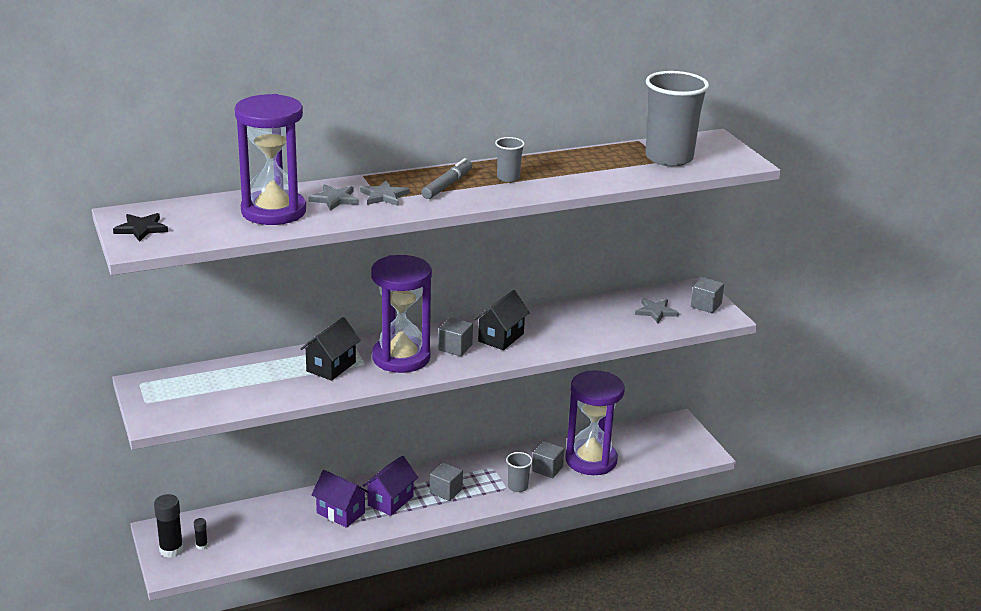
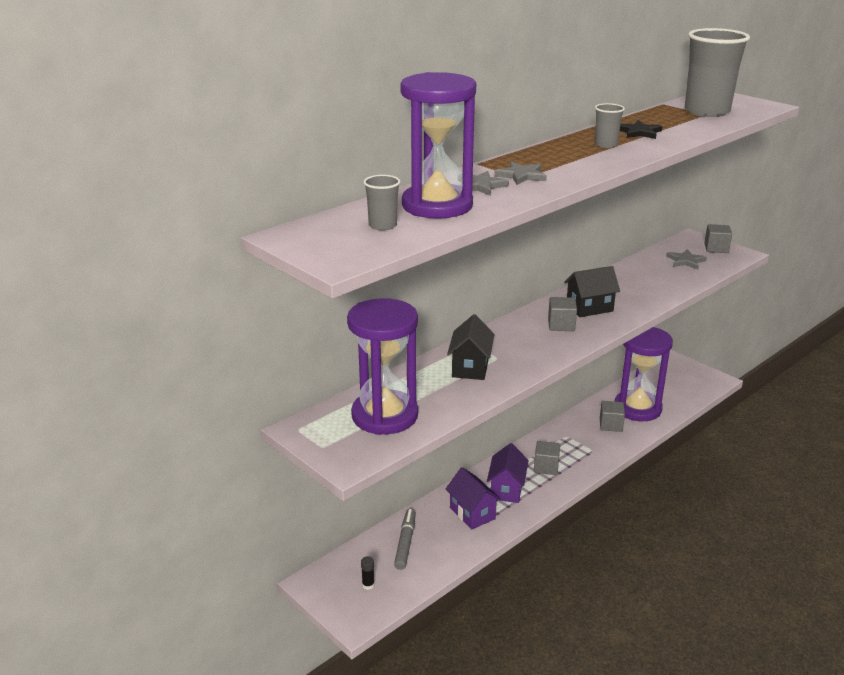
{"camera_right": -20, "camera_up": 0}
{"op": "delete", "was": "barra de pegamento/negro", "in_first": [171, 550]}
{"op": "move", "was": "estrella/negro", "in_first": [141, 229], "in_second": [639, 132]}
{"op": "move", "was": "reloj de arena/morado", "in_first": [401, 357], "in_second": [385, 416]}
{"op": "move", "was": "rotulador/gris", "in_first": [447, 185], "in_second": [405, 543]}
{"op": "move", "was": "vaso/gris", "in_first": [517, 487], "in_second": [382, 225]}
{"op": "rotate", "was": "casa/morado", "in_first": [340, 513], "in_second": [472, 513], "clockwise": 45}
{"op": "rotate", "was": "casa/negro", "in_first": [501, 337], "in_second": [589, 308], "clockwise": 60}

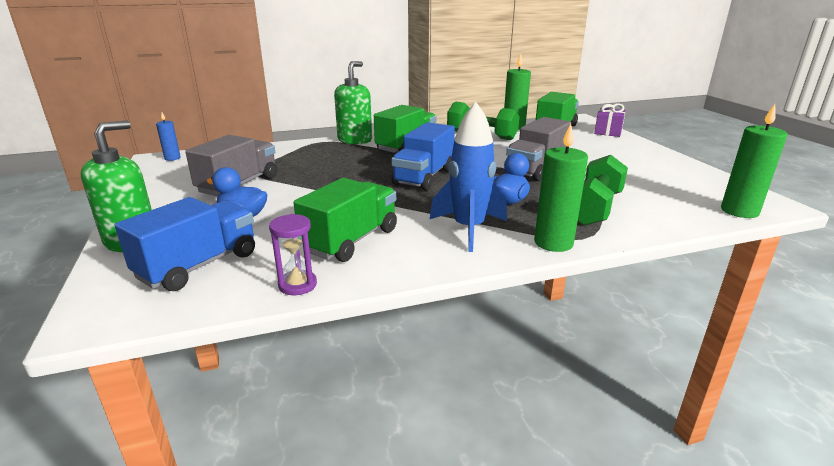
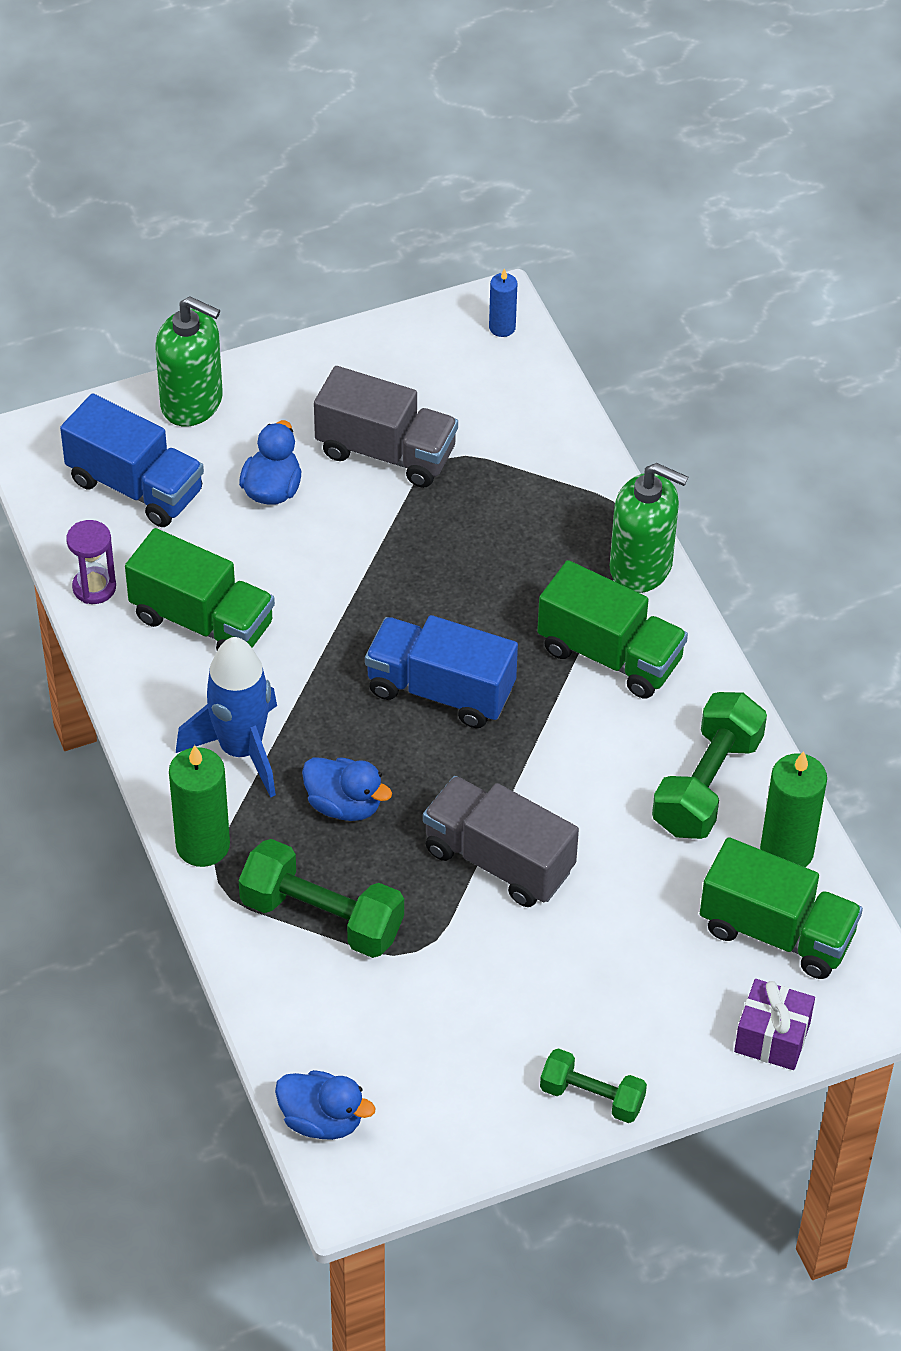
{"camera_right": 85, "camera_up": 25}
{"op": "insert", "now": "mancuerna/verde", "in_second": [592, 1097]}
{"op": "replace", "was": "vela/verde", "now": "pato/azul", "in_first": [739, 211], "in_second": [322, 1120]}

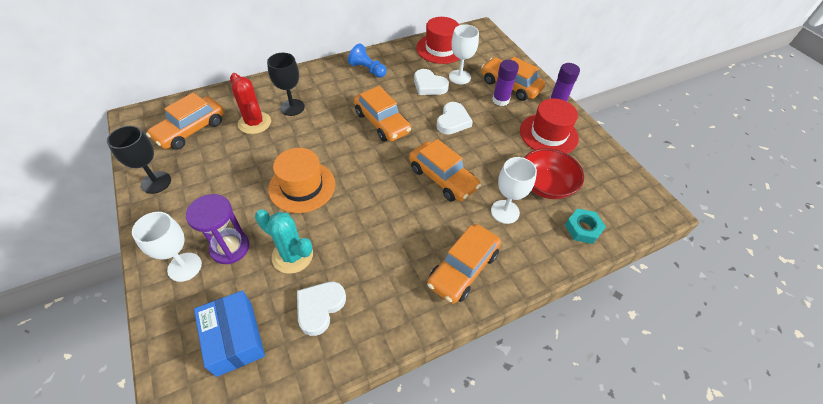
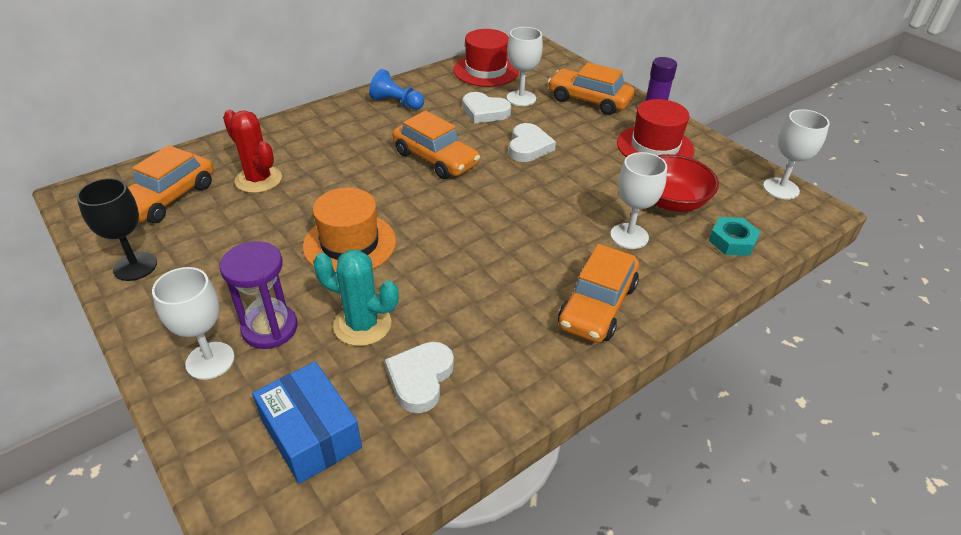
{"camera_right": -10, "camera_up": -10}
{"op": "delete", "was": "copa/negro", "in_first": [292, 107]}
{"op": "delete", "was": "coche/naranja", "in_first": [442, 178]}
{"op": "delete", "was": "barra de pegamento/morado", "in_first": [500, 100]}
{"op": "insert", "now": "copa/blanco", "in_second": [781, 188]}

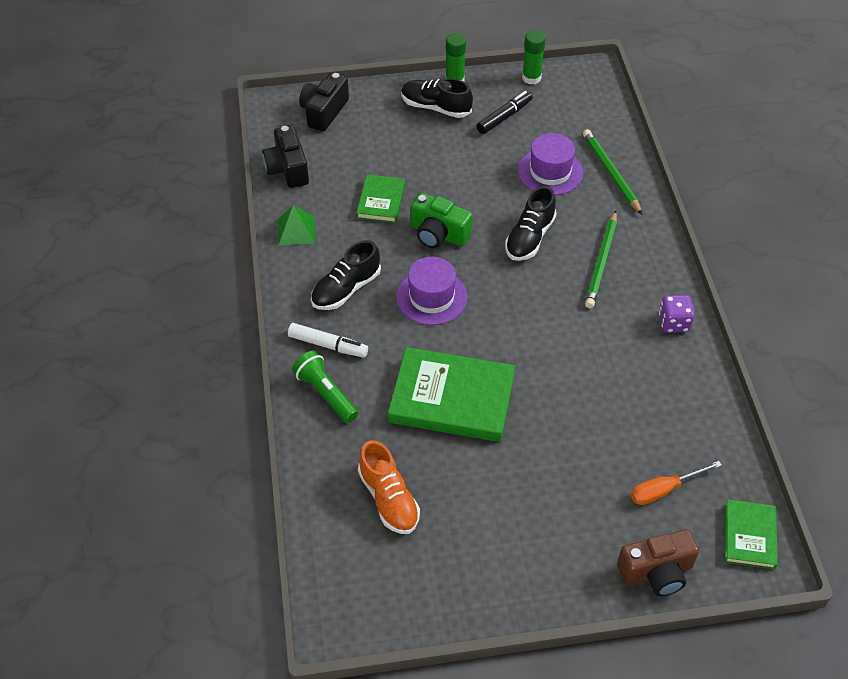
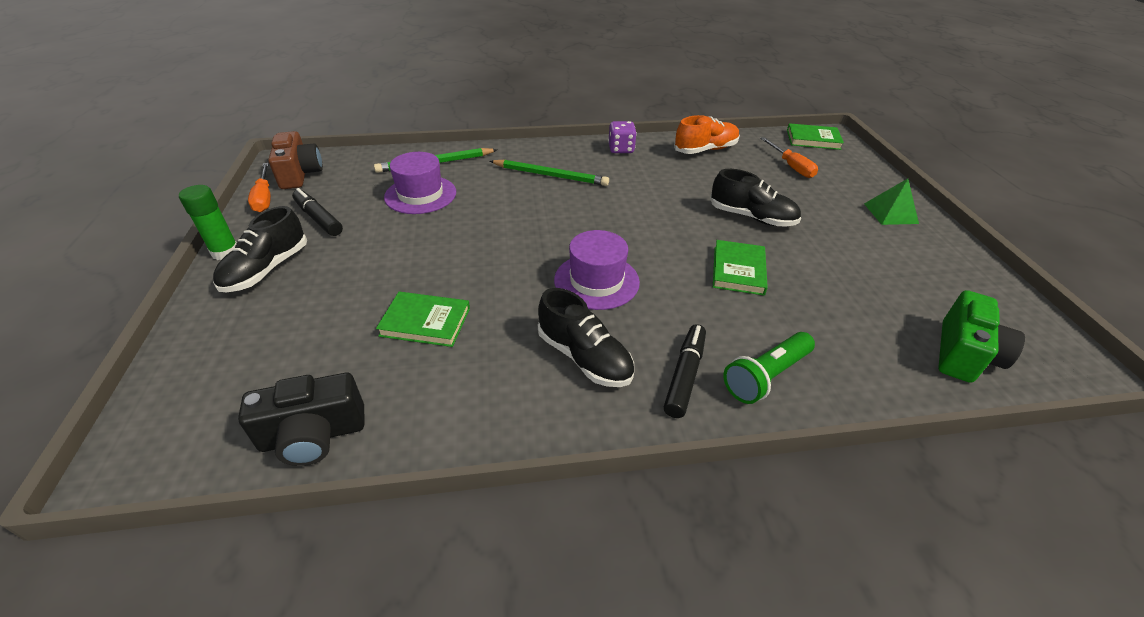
{"camera_right": -90, "camera_up": -10}
{"op": "delete", "was": "cámara/negro", "in_first": [324, 112]}
{"op": "move", "was": "pirámide/verde", "in_first": [296, 231], "in_second": [890, 213]}
{"op": "move", "was": "zapato/naranja", "in_first": [389, 499], "in_second": [705, 150]}
{"op": "move", "was": "cámara/verde", "in_first": [438, 234], "in_second": [964, 354]}
{"op": "move", "was": "zapato/negro", "in_first": [529, 238], "in_second": [751, 217]}
{"op": "move", "was": "cámara/marrón", "in_first": [656, 572], "in_second": [300, 174]}
{"op": "replace", "was": "barra de pegamento/verde", "now": "destornillador/naranja", "in_first": [531, 78], "in_second": [264, 198]}
{"op": "recolor", "was": "rotulador/blanco", "now": "rotulador/negro", "in_first": [328, 345], "in_second": [685, 375]}
{"op": "resize", "was": "libro/verde", "in_first": [452, 398], "in_second": [738, 270], "ratio": 0.54}

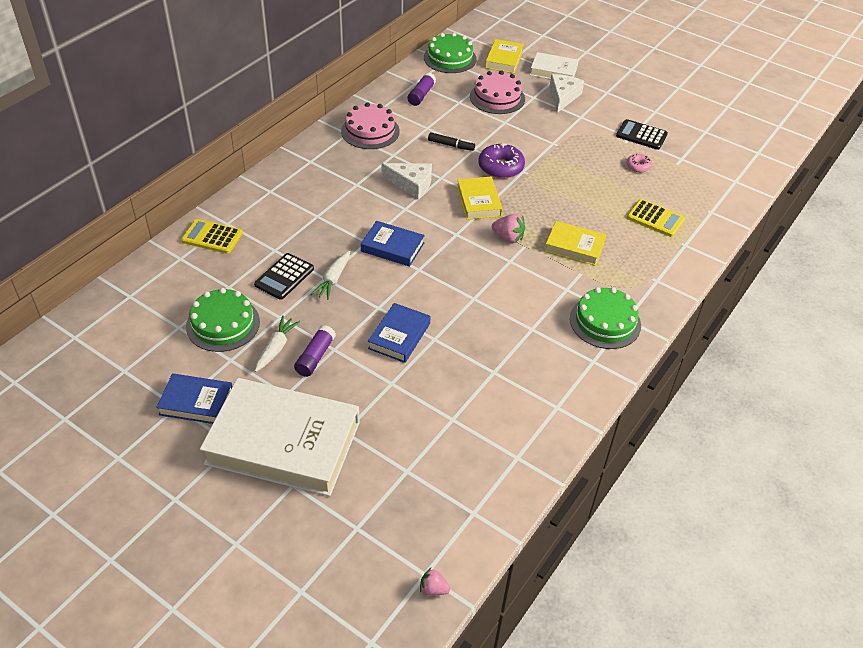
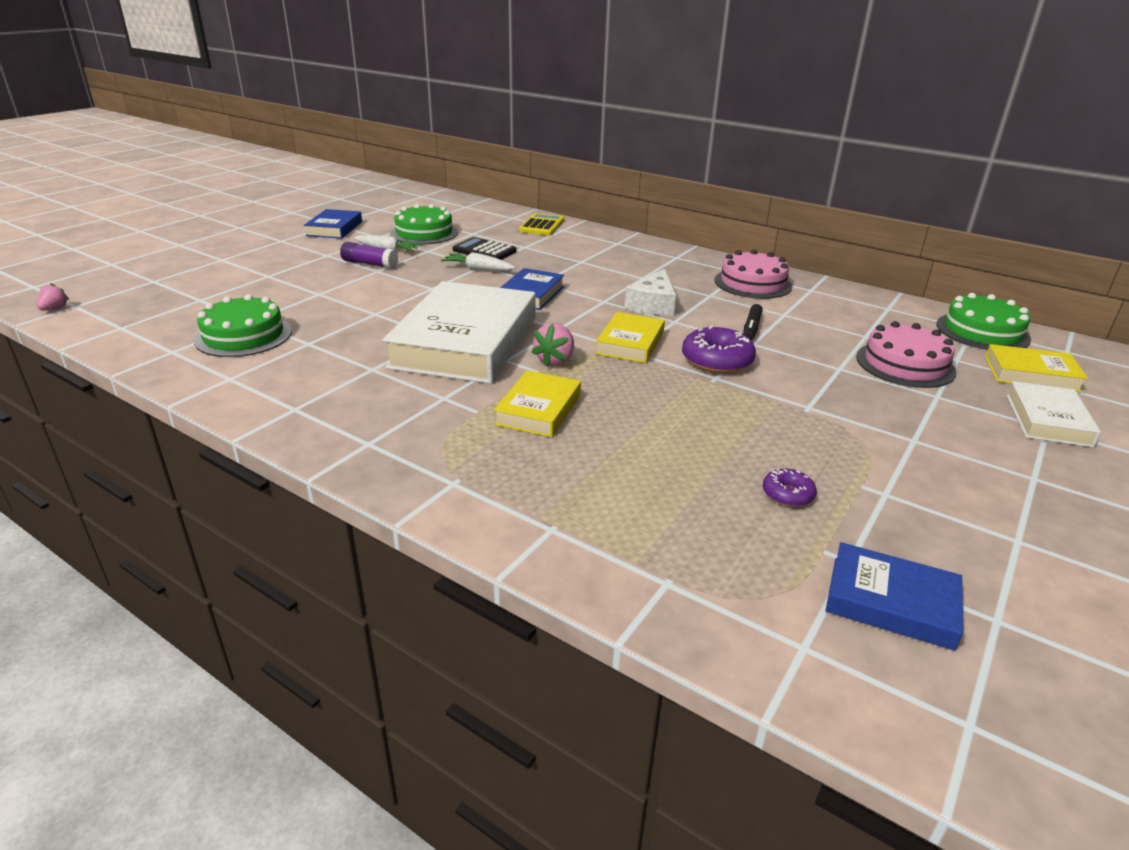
{"camera_right": 90, "camera_up": -15}
{"op": "delete", "was": "barra de pegamento/morado", "in_first": [421, 95]}
{"op": "delete", "was": "queso/blanco", "in_first": [563, 97]}
{"op": "delete", "was": "calculadora/negro", "in_first": [641, 135]}
{"op": "delete", "was": "calculadora/amarillo", "in_first": [655, 218]}
{"op": "move", "was": "libro/blanco", "in_first": [283, 443], "in_second": [465, 342]}
{"op": "move", "was": "libro/azul", "in_first": [399, 336], "in_second": [891, 602]}
{"op": "move", "was": "tarta/verde", "in_first": [605, 322], "in_second": [243, 336]}
{"op": "recolor", "was": "rosquilla/rosa", "now": "rosquilla/morado", "in_first": [638, 166], "in_second": [787, 494]}
{"op": "rotate", "was": "libro/amarillo", "in_first": [478, 201], "in_second": [630, 343], "clockwise": -60}

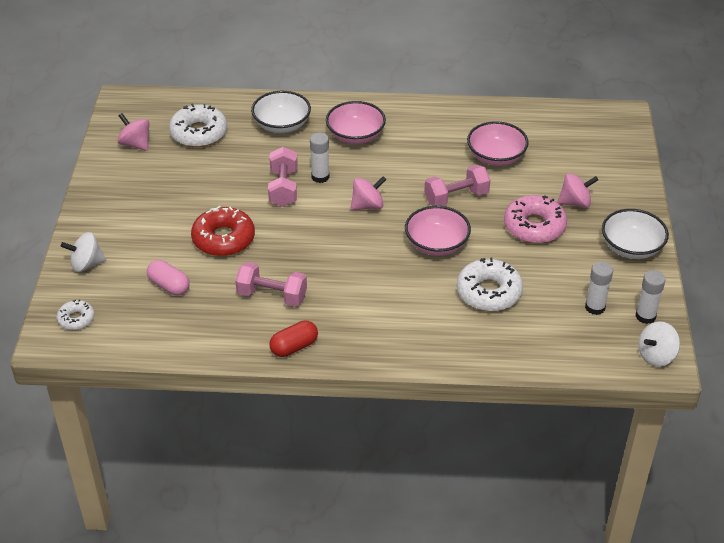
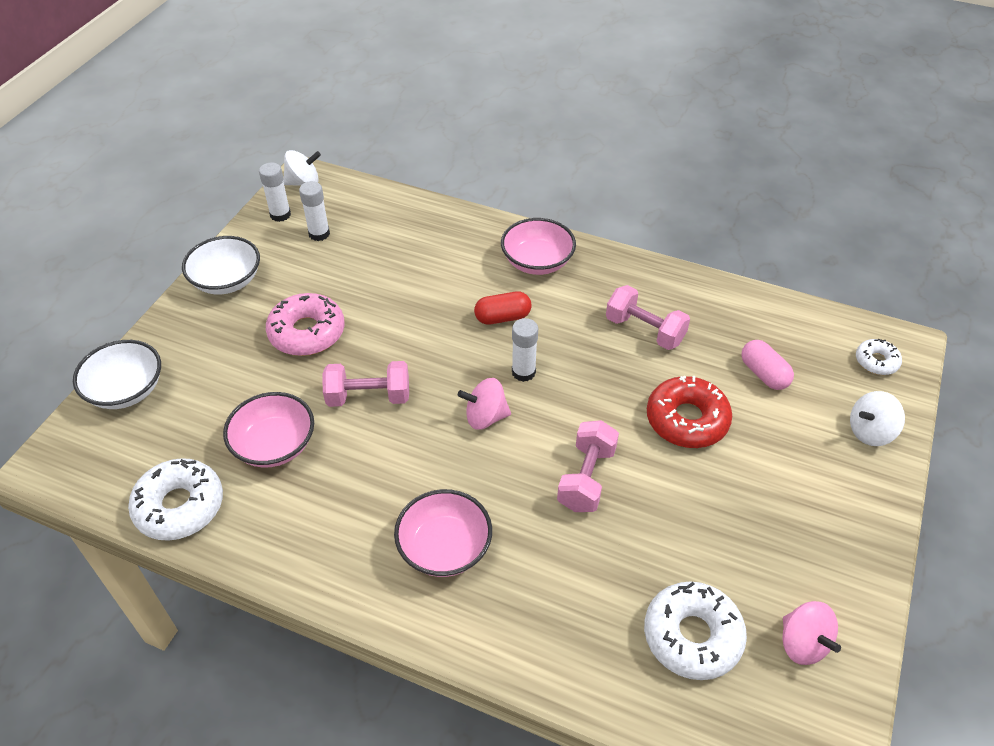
{"camera_right": -160, "camera_up": 5}
{"op": "delete", "was": "peonza/rosa", "in_first": [575, 202]}
{"op": "move", "was": "cuenco/blanco", "in_first": [282, 125], "in_second": [126, 390]}
{"op": "move", "was": "cápsula/rojo", "in_first": [294, 347], "in_second": [502, 317]}
{"op": "move", "was": "barra de pegamento/blanco", "in_first": [320, 177], "in_second": [523, 372]}
{"op": "move", "was": "cuenco/rosa", "in_first": [436, 244], "in_second": [537, 262]}
{"op": "move", "was": "rosquilla/blanco", "in_first": [489, 292], "in_second": [179, 506]}
{"op": "rotate", "was": "peonza/blanco", "in_first": [86, 264], "in_second": [870, 432], "clockwise": 150}

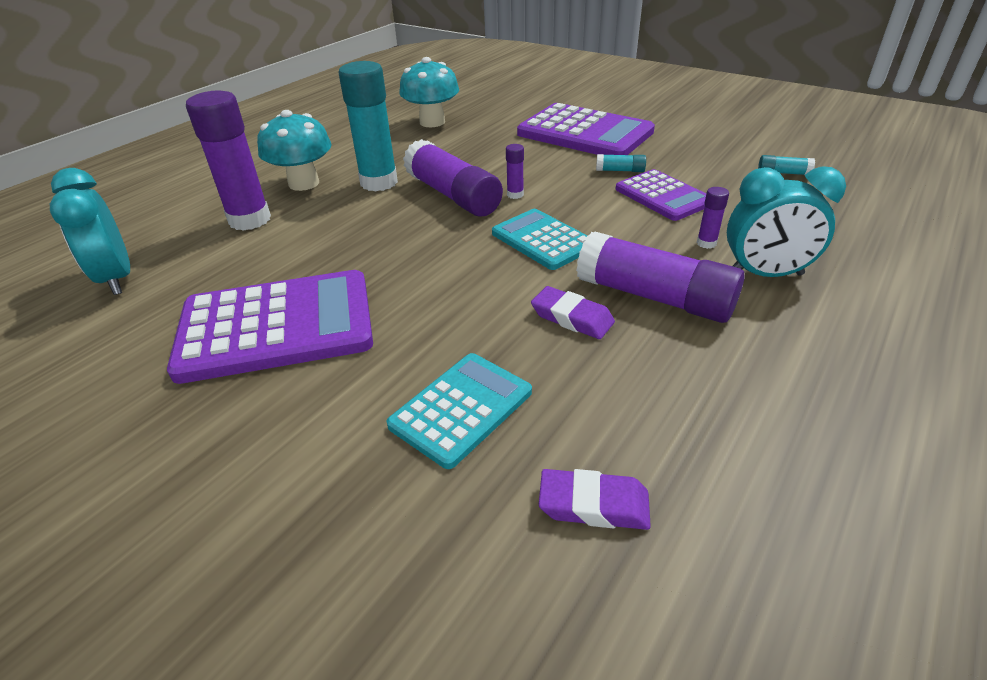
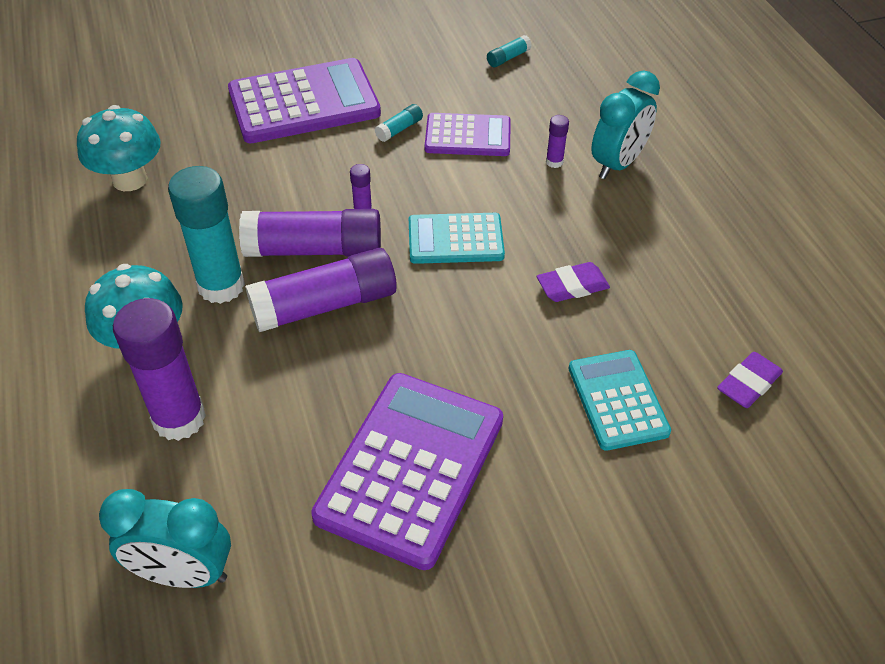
{"camera_right": -55, "camera_up": 10}
{"op": "move", "was": "barra de pegamento/morado", "in_first": [654, 297], "in_second": [325, 305]}

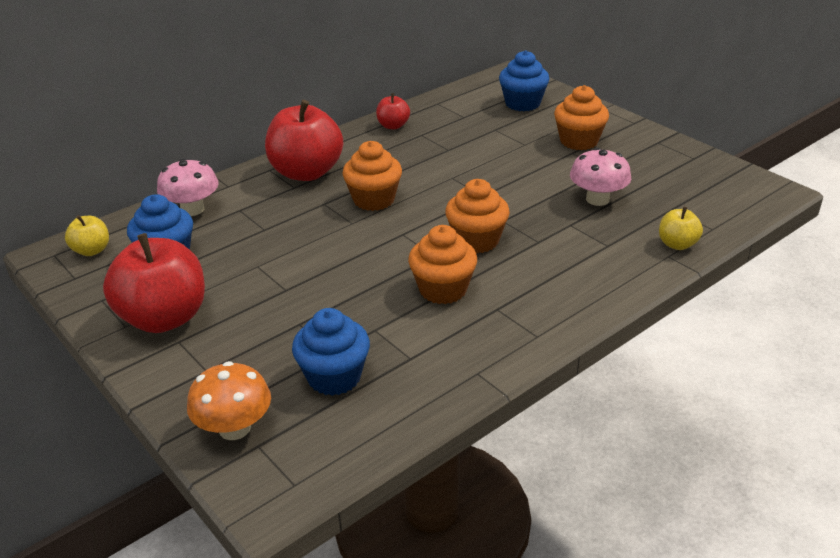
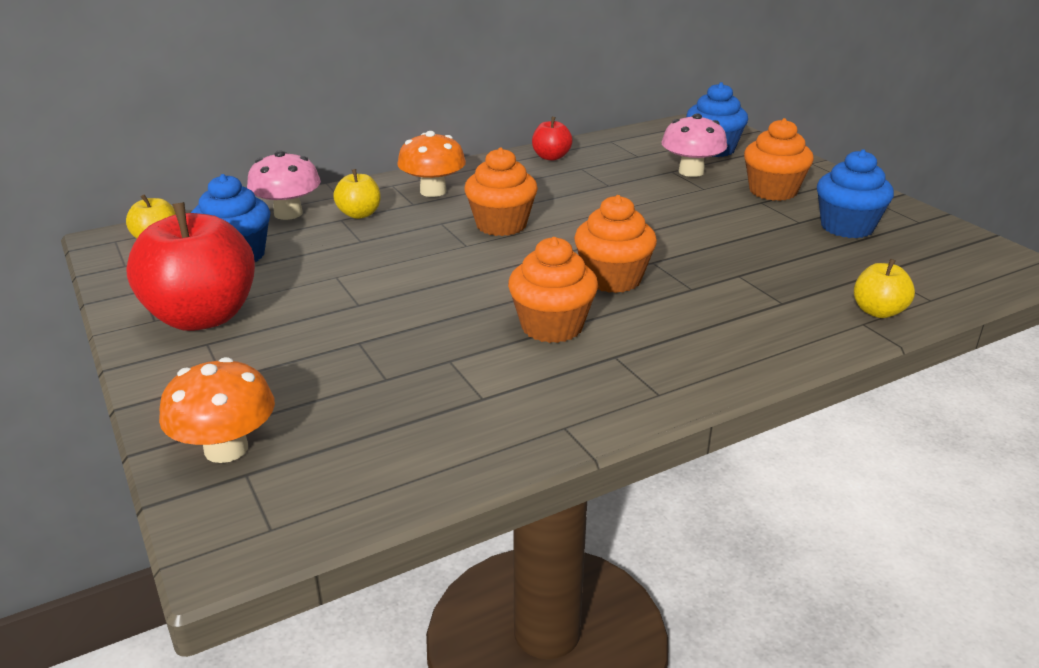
{"camera_right": 10, "camera_up": -5}
{"op": "insert", "now": "manzana/amarillo", "in_second": [359, 214]}
{"op": "move", "was": "magdalena/azul", "in_first": [334, 377], "in_second": [847, 227]}
{"op": "move", "was": "seta/rosa", "in_first": [597, 199], "in_second": [691, 172]}
{"op": "replace", "was": "manzana/rojo", "now": "seta/naranja", "in_first": [306, 172], "in_second": [433, 191]}

